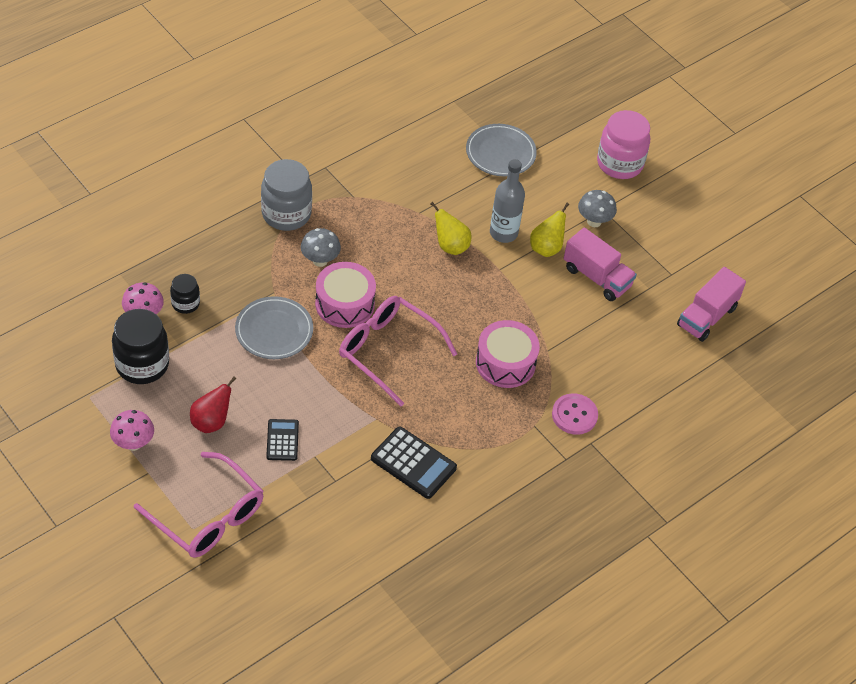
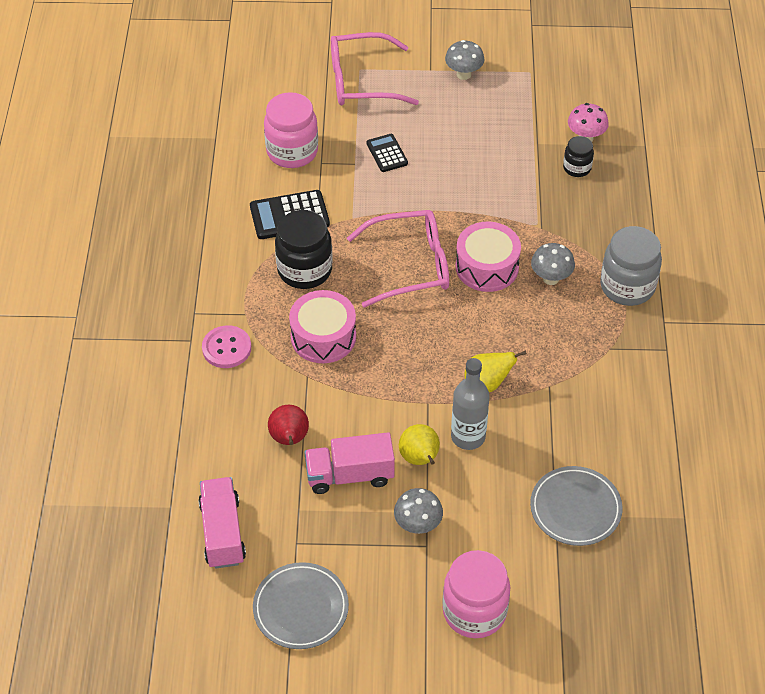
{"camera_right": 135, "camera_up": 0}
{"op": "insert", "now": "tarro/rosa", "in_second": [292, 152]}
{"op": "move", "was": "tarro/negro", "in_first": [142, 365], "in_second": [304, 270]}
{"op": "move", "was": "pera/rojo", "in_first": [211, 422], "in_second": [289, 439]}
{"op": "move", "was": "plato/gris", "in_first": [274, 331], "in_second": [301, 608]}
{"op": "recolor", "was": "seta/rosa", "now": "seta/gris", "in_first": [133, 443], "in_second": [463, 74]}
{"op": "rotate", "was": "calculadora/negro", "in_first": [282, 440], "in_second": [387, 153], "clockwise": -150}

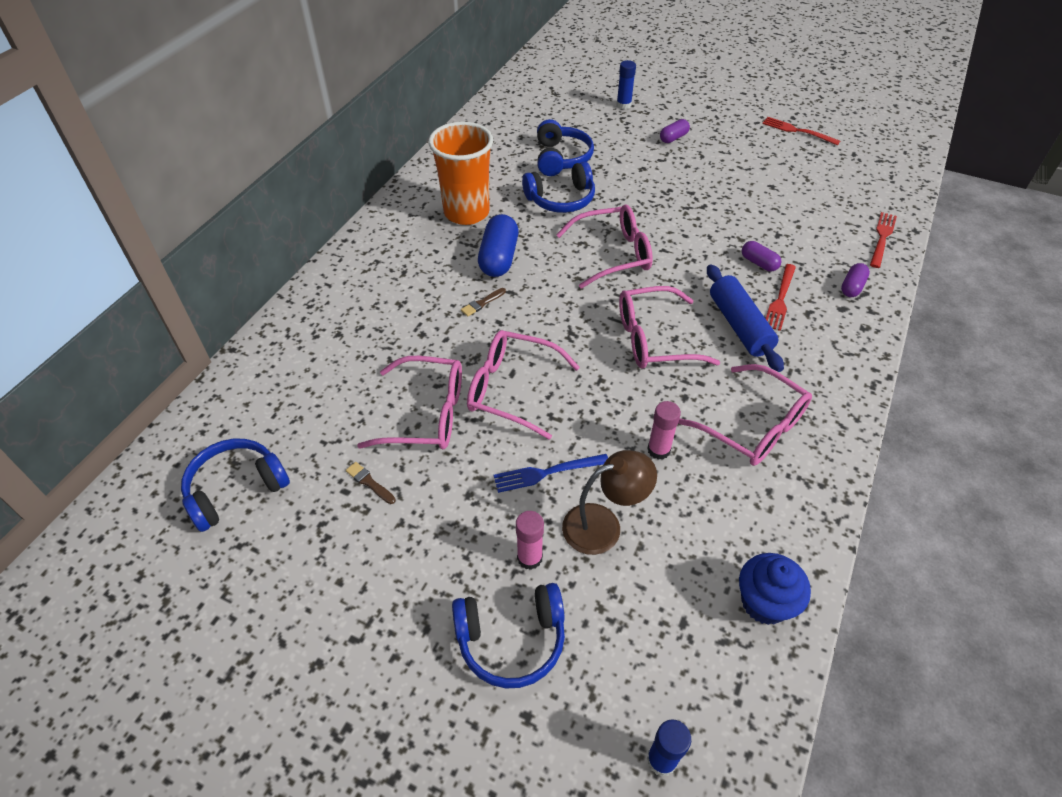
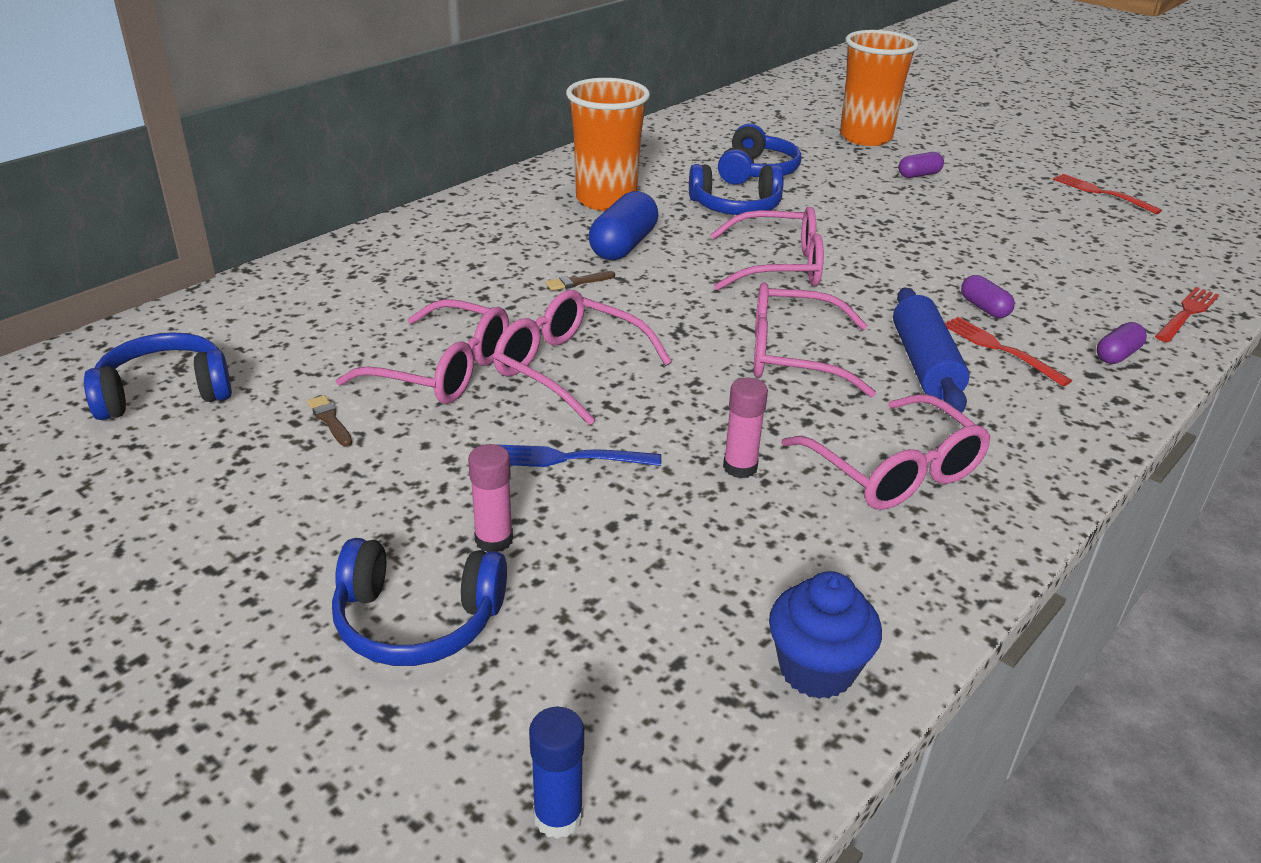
{"camera_right": 15, "camera_up": -15}
{"op": "delete", "was": "lámpara/marrón", "in_first": [603, 525]}
{"op": "replace", "was": "barra de pegamento/azul", "now": "vaso/naranja", "in_first": [623, 105], "in_second": [866, 137]}
{"op": "rotate", "was": "tenedor/rojo", "in_first": [780, 299], "in_second": [999, 349], "clockwise": 105}

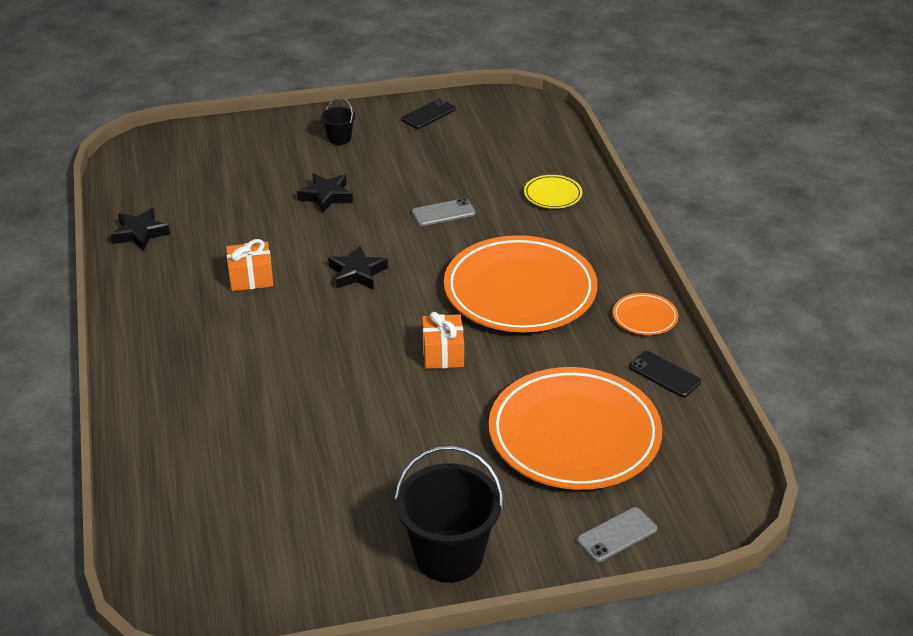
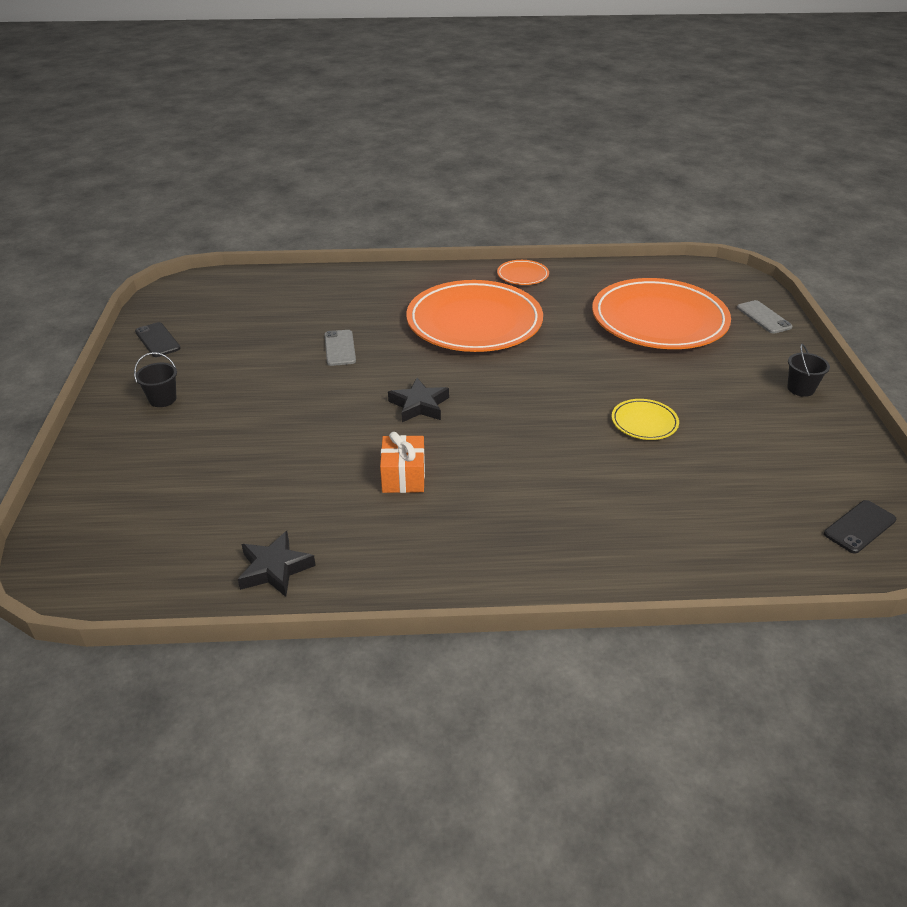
{"camera_right": -80, "camera_up": 0}
{"op": "delete", "was": "estrella/negro", "in_first": [326, 196]}
{"op": "delete", "was": "regalo/naranja", "in_first": [443, 353]}
{"op": "move", "was": "plato/amarillo", "in_first": [552, 195], "in_second": [644, 422]}
{"op": "move", "was": "móvil/negro", "in_first": [664, 374], "in_second": [859, 527]}
{"op": "resize", "was": "balde/negro", "in_first": [449, 556], "in_second": [800, 389], "ratio": 0.48}

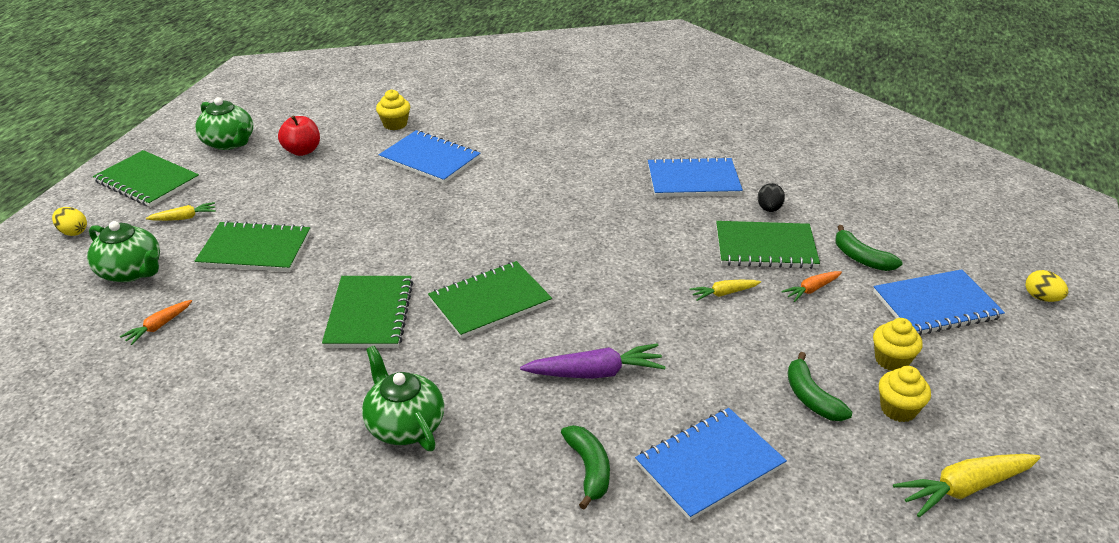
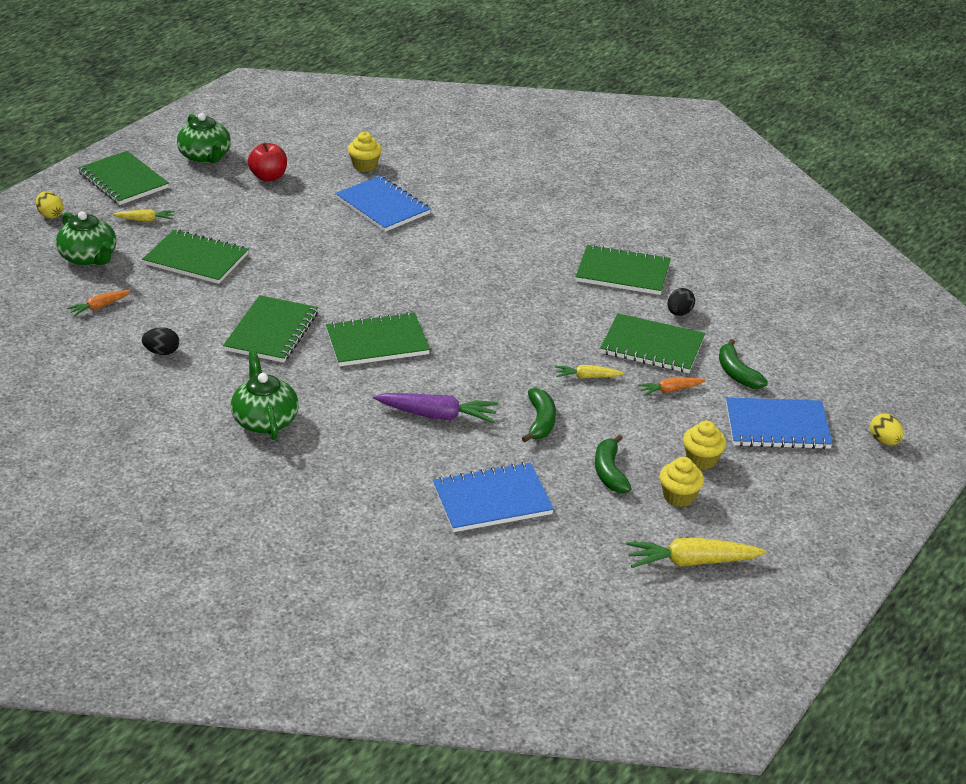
{"camera_right": 15, "camera_up": 0}
{"op": "insert", "now": "huevo/negro", "in_second": [162, 352]}
{"op": "move", "was": "plátano/verde", "in_first": [589, 469], "in_second": [540, 421]}
{"op": "recolor", "was": "cuaderno/azul", "now": "cuaderno/verde", "in_first": [693, 180], "in_second": [623, 272]}

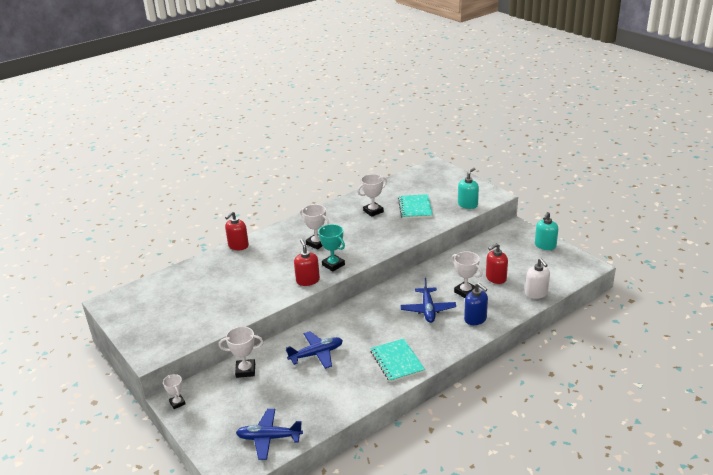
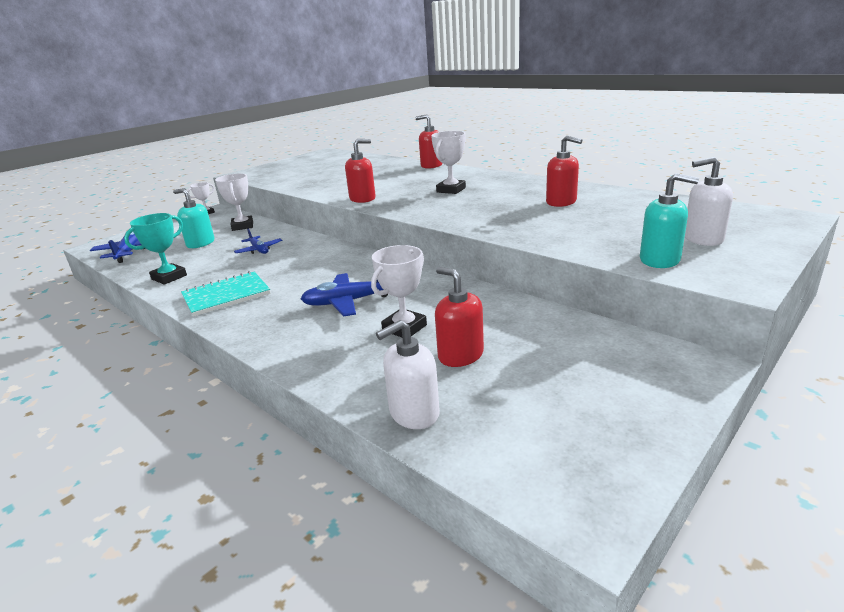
{"camera_right": 80, "camera_up": -5}
{"op": "delete", "was": "cuaderno/turquesa", "in_first": [415, 208]}
{"op": "delete", "was": "dispensador de jabón/azul", "in_first": [475, 319]}
{"op": "insert", "now": "dispensador de jabón/blanco", "in_second": [702, 239]}
{"op": "move", "was": "trofeo/turquesa", "in_first": [333, 265], "in_second": [169, 277]}
{"op": "move", "was": "dispensador de jabón/turquesa", "in_first": [545, 245], "in_second": [200, 243]}
{"op": "replace", "was": "trofeo/blanco", "now": "dispensador de jabón/rojo", "in_first": [373, 211], "in_second": [561, 202]}
{"op": "resize", "was": "avión/azul", "in_first": [316, 354], "in_second": [259, 250], "ratio": 0.66}

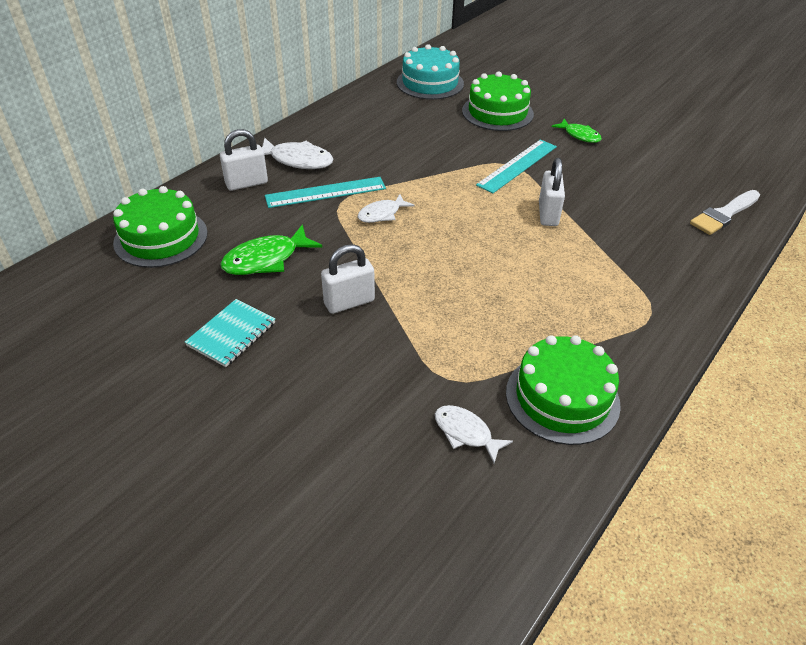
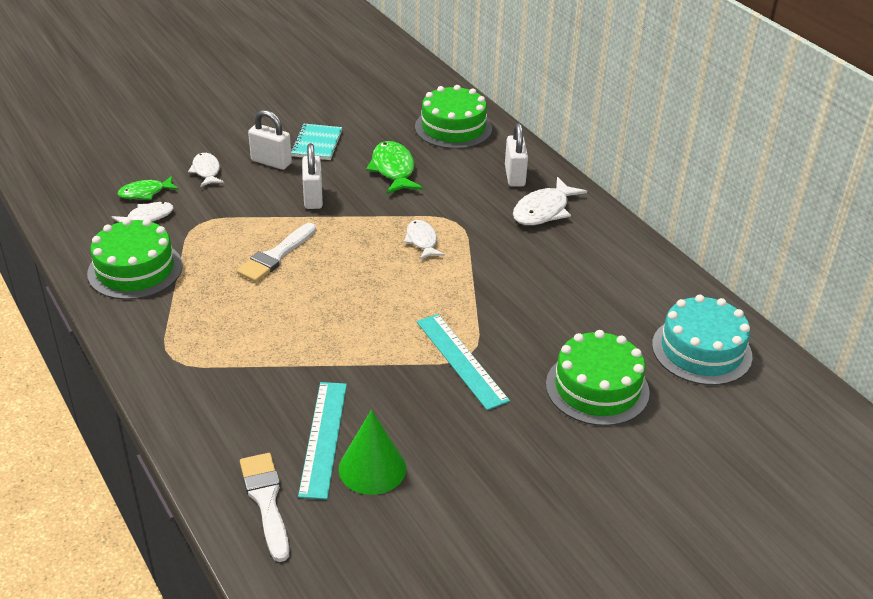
{"camera_right": 110, "camera_up": -5}
{"op": "insert", "now": "pez/blanco", "in_second": [206, 171]}
{"op": "insert", "now": "pincel/blanco", "in_second": [276, 256]}
{"op": "insert", "now": "cono/verde", "in_second": [372, 468]}
{"op": "move", "was": "regla/turquesa", "in_first": [325, 192], "in_second": [323, 438]}
{"op": "move", "was": "candado/blanco", "in_first": [548, 214], "in_second": [271, 162]}
{"op": "move", "was": "pez/verde", "in_first": [579, 135], "in_second": [145, 193]}
{"op": "rotate", "was": "cuaderno/turquesa", "in_first": [231, 334], "in_second": [316, 144], "clockwise": 45}

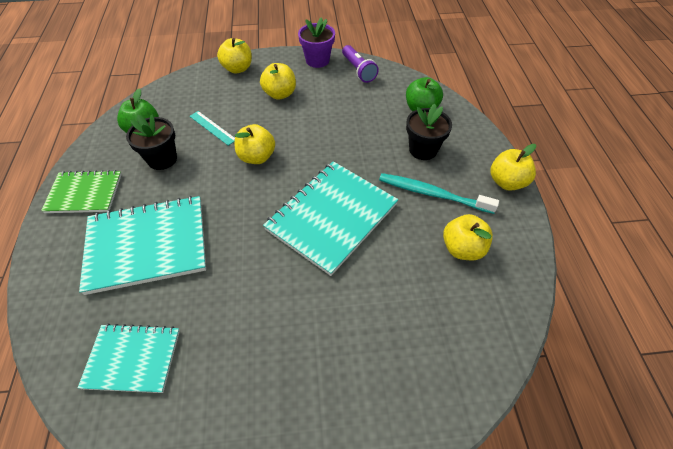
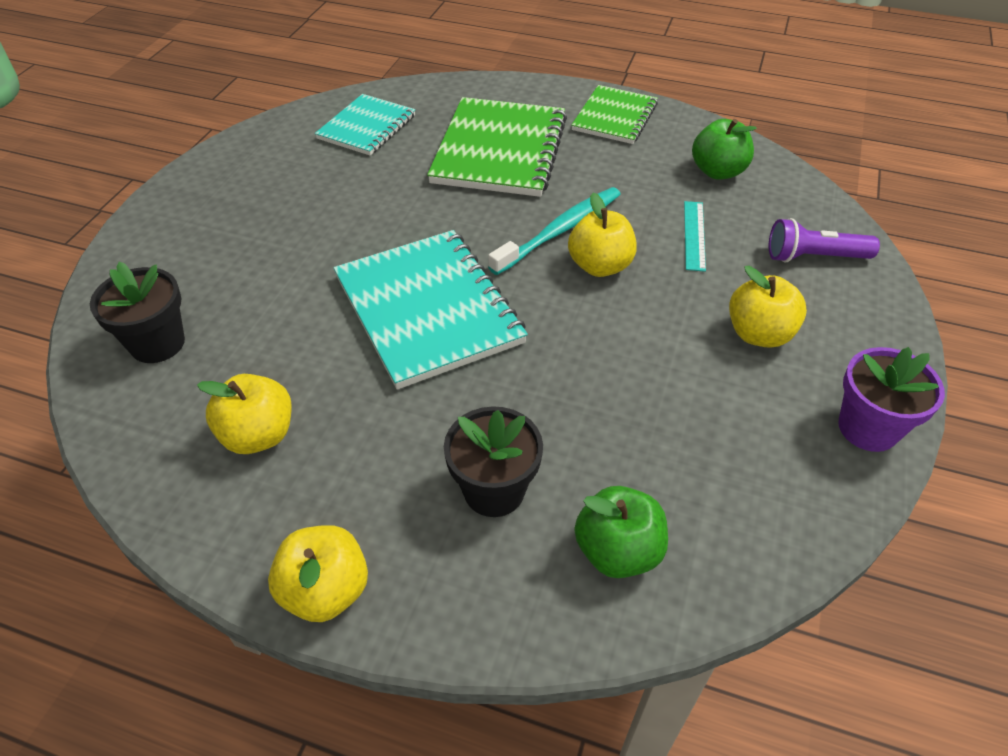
{"camera_right": 115, "camera_up": -5}
{"op": "delete", "was": "manzana/amarillo", "in_first": [237, 68]}
{"op": "move", "was": "maceta/negro", "in_first": [162, 159], "in_second": [157, 343]}
{"op": "move", "was": "lámpara de mano/morado", "in_first": [358, 70], "in_second": [814, 257]}
{"op": "move", "was": "cepillo de dientes/turquesa", "in_first": [432, 194], "in_second": [560, 231]}
{"op": "recolor", "was": "cuaderno/turquesa", "now": "cuaderno/verde", "in_first": [147, 245], "in_second": [499, 150]}
{"op": "rotate", "was": "regla/turquesa", "in_first": [212, 128], "in_second": [694, 235], "clockwise": -60}

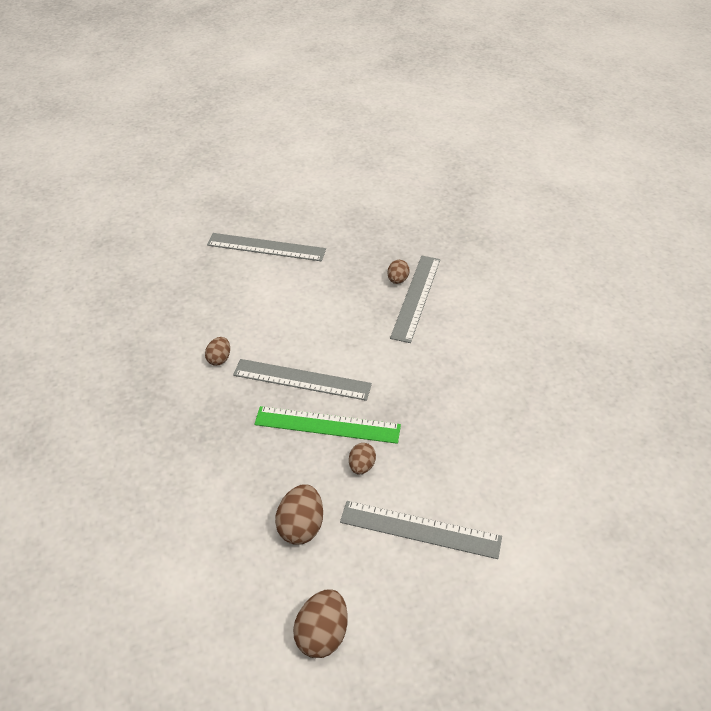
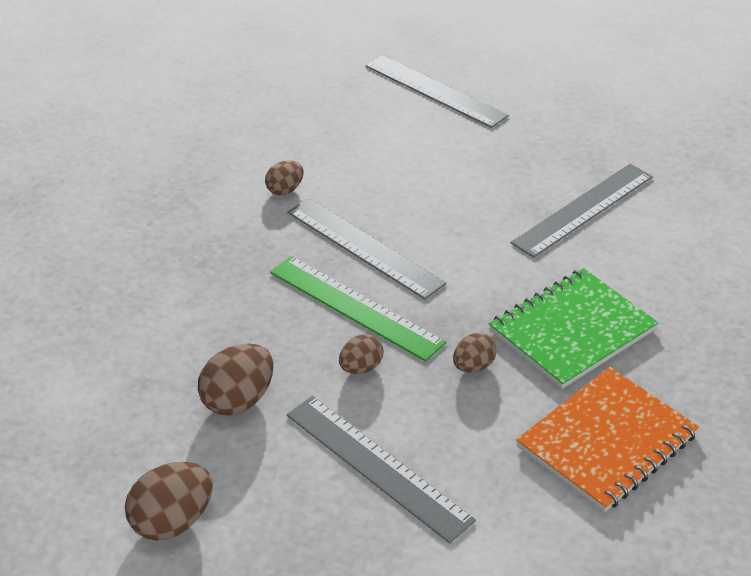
{"camera_right": 30, "camera_up": -5}
{"op": "insert", "now": "cuaderno/verde", "in_second": [572, 330]}
{"op": "insert", "now": "cuaderno/naranja", "in_second": [607, 441]}
{"op": "move", "was": "huevo/marrón", "in_first": [397, 280], "in_second": [473, 366]}

